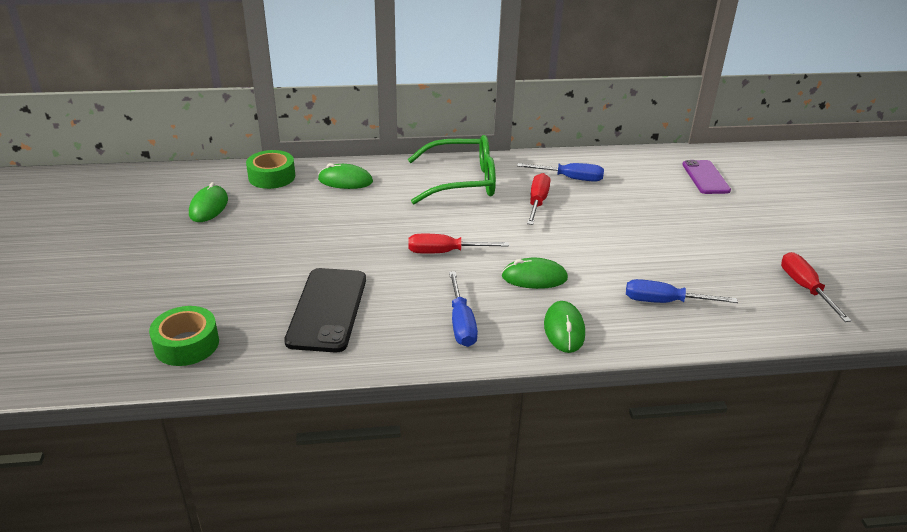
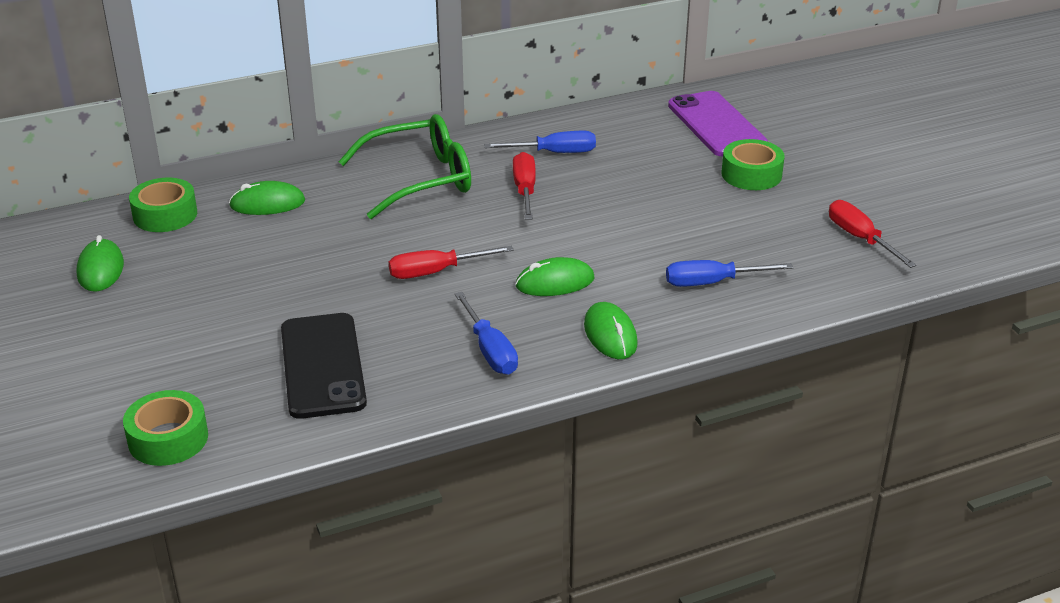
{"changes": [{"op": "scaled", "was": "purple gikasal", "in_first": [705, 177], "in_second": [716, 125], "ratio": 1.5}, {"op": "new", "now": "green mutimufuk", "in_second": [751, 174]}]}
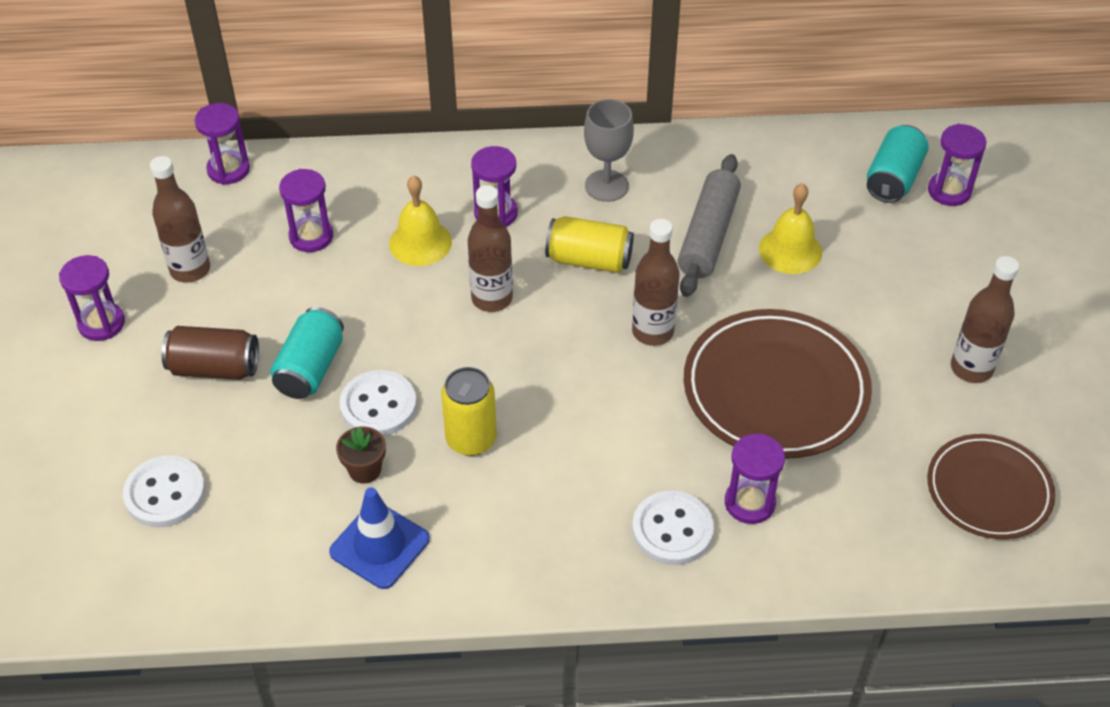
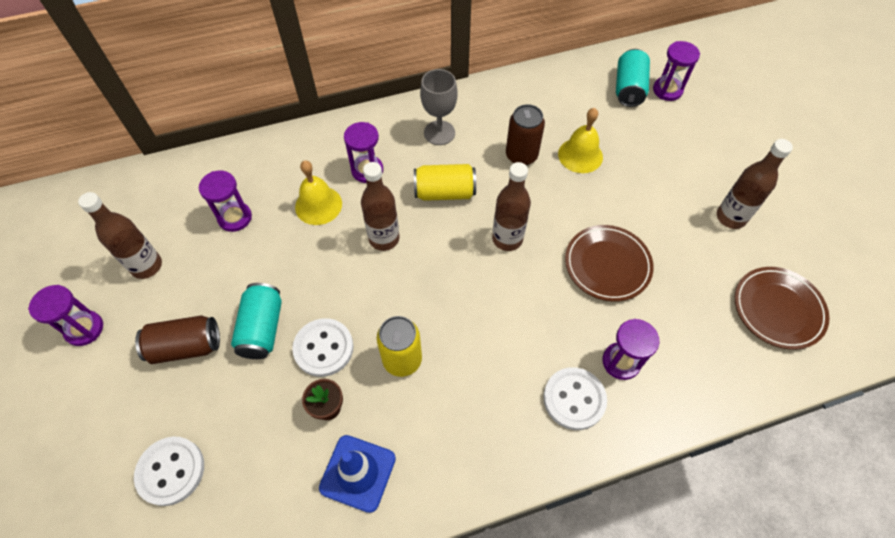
{"changes": [{"op": "gone", "was": "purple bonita", "in_first": [228, 170]}, {"op": "swapped", "was": "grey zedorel", "now": "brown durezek", "in_first": [708, 235], "in_second": [521, 155]}, {"op": "scaled", "was": "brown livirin", "in_first": [775, 390], "in_second": [607, 265], "ratio": 0.64}]}
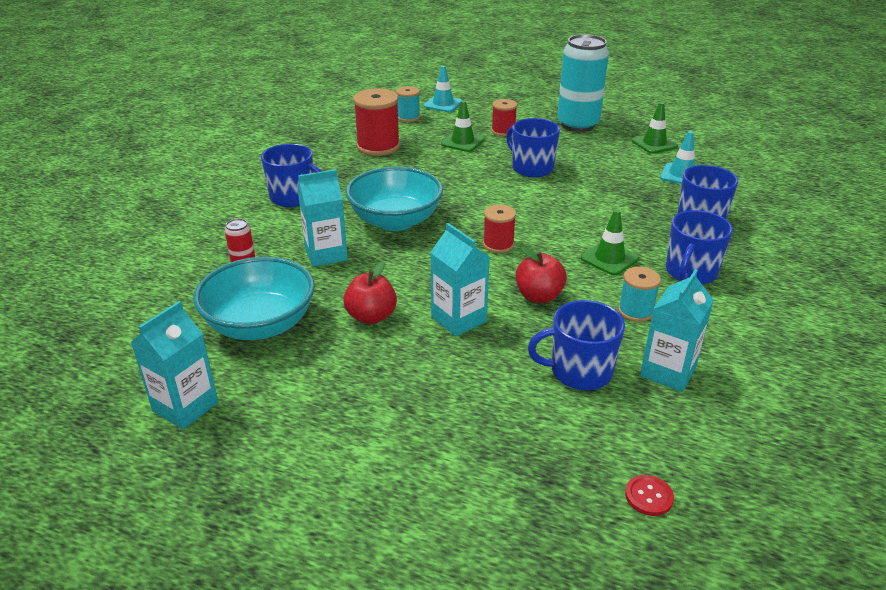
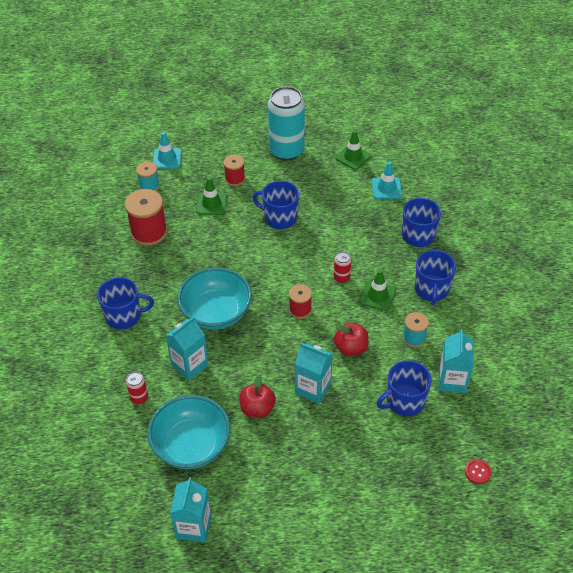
{"changes": [{"op": "new", "now": "red durezek", "in_second": [341, 278]}]}
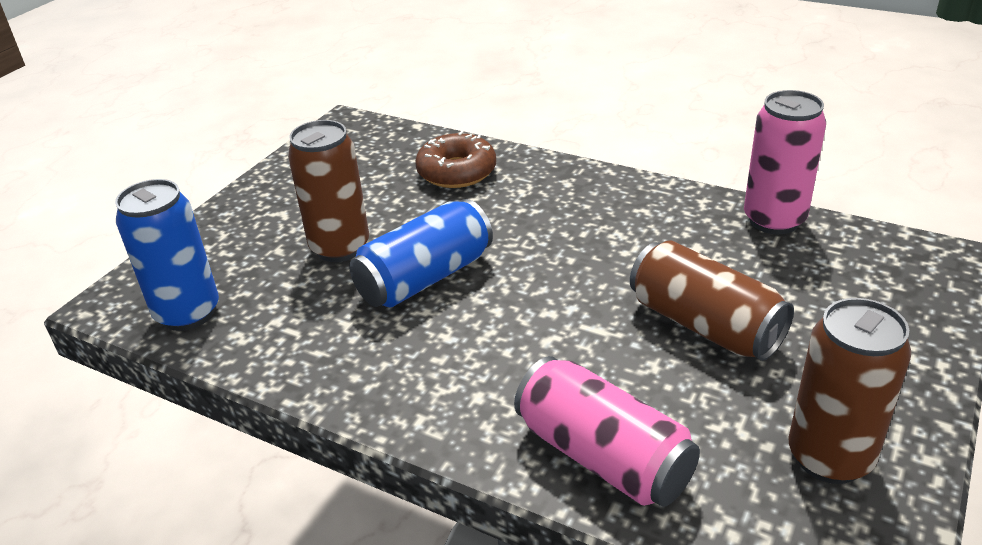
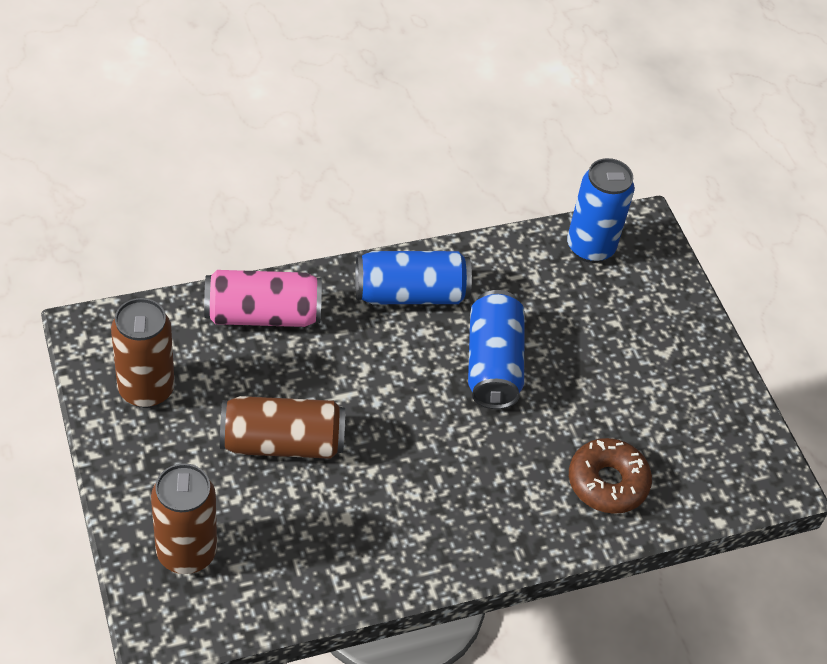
{"changes": [{"op": "shifted", "was": "brown durezek", "in_first": [340, 247], "in_second": [186, 552]}, {"op": "gone", "was": "pink durezek", "in_first": [774, 220]}, {"op": "new", "now": "blue durezek", "in_second": [410, 294]}]}
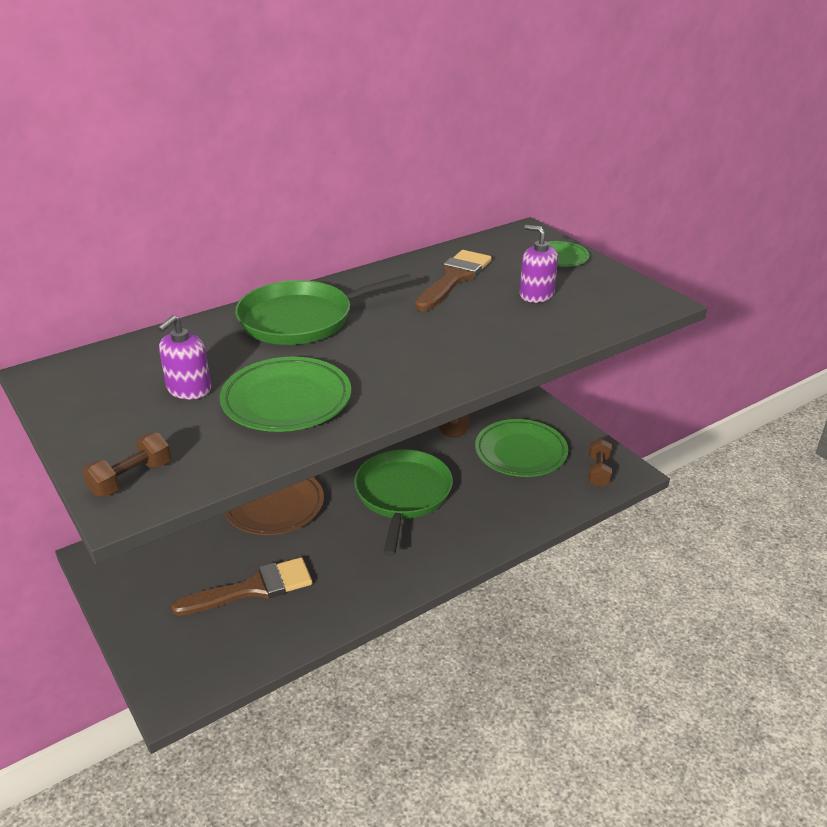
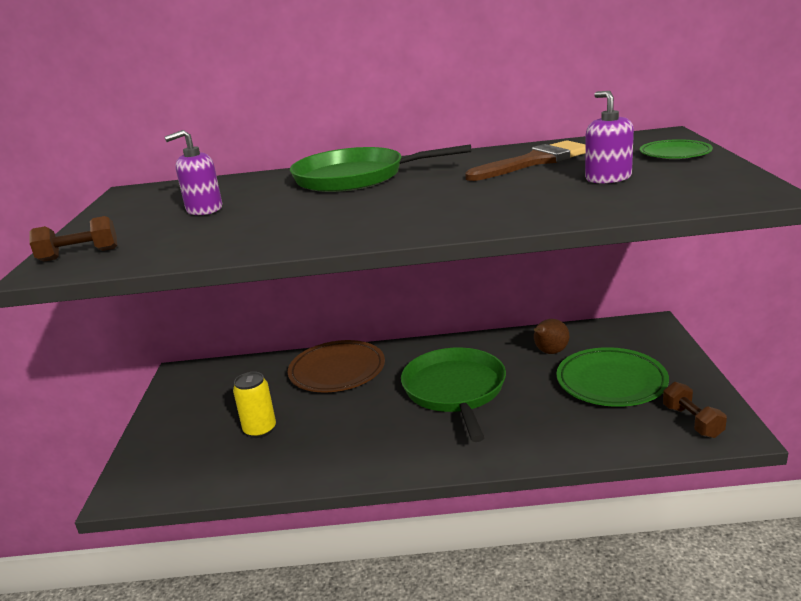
{"changes": [{"op": "swapped", "was": "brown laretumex", "now": "yellow durezek", "in_first": [252, 589], "in_second": [260, 430]}, {"op": "gone", "was": "green livirin", "in_first": [286, 400]}, {"op": "rotated", "was": "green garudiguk", "in_first": [402, 495], "in_second": [455, 390], "clockwise": -45}, {"op": "rotated", "was": "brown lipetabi", "in_first": [598, 471], "in_second": [692, 421], "clockwise": -60}]}
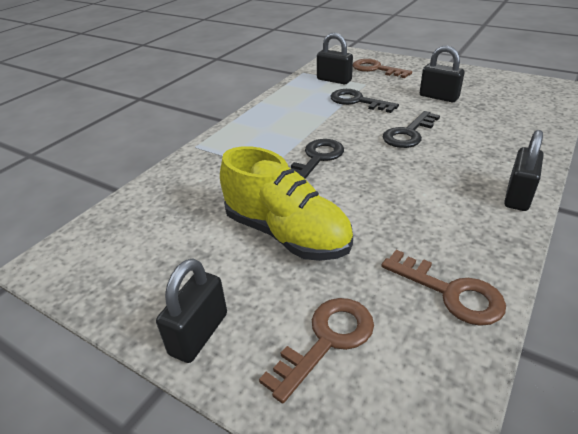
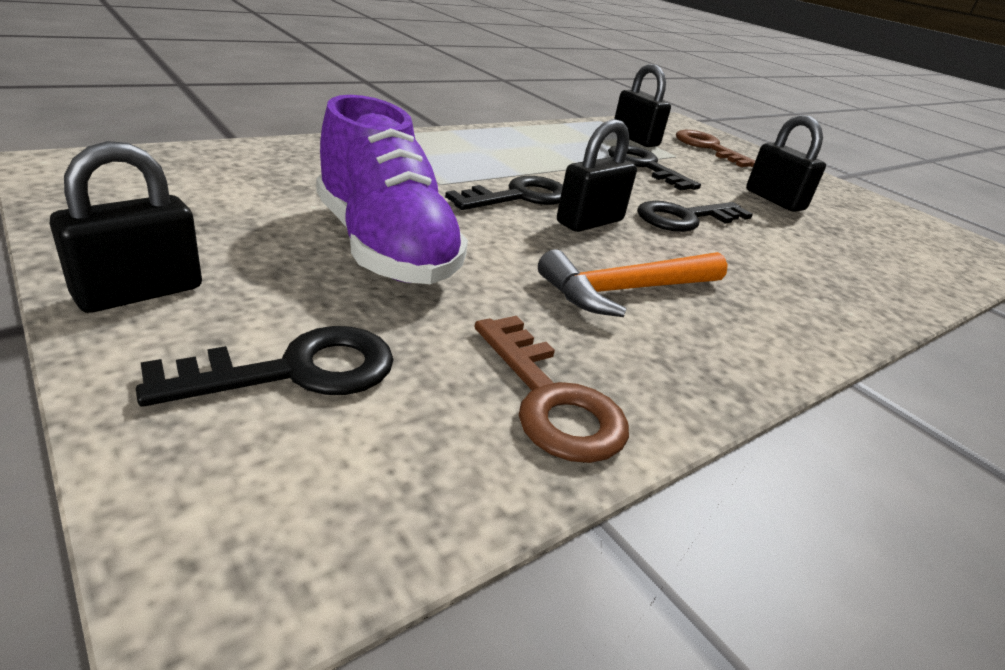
{"changes": [{"op": "repainted", "was": "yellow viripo", "now": "purple viripo", "in_first": [287, 234], "in_second": [384, 247]}, {"op": "repainted", "was": "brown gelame", "now": "black gelame", "in_first": [327, 340], "in_second": [296, 371]}, {"op": "shifted", "was": "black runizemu", "in_first": [518, 196], "in_second": [589, 222]}, {"op": "new", "now": "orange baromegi", "in_second": [627, 290]}]}
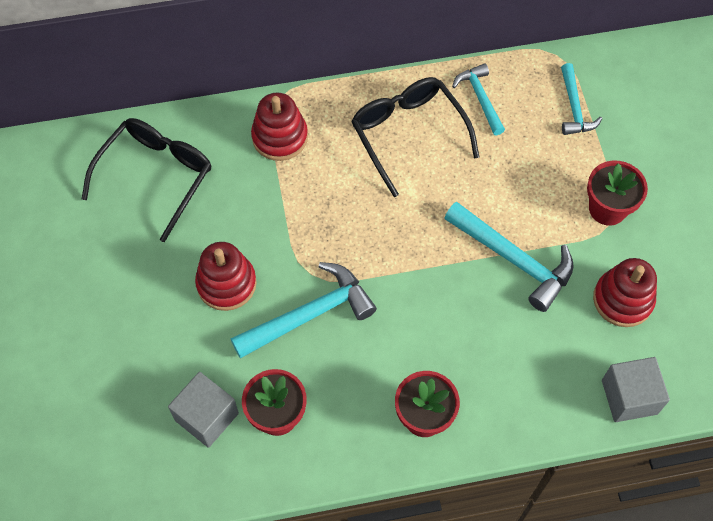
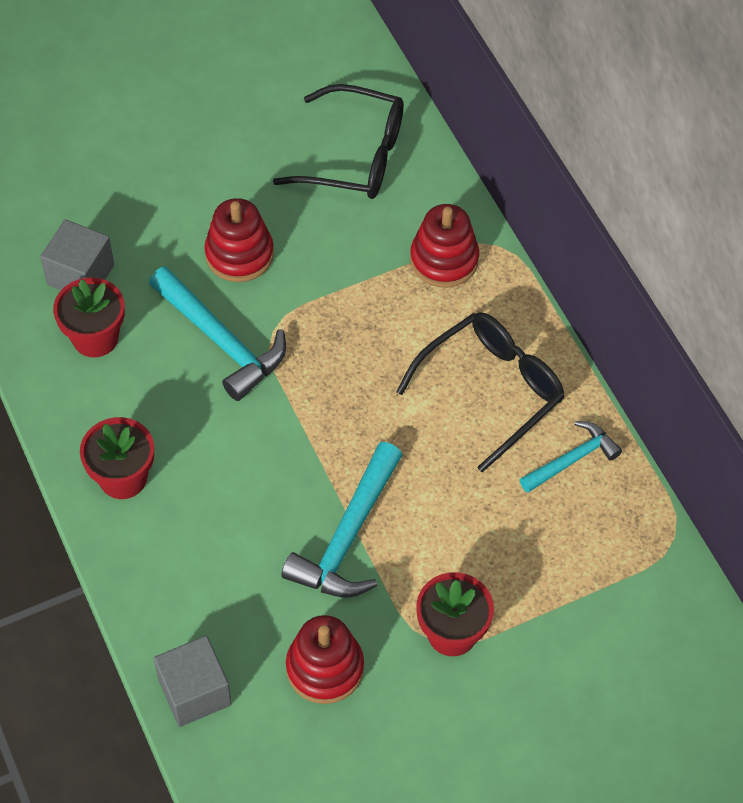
{"changes": [{"op": "gone", "was": "turquoise baromegi", "in_first": [574, 108]}]}
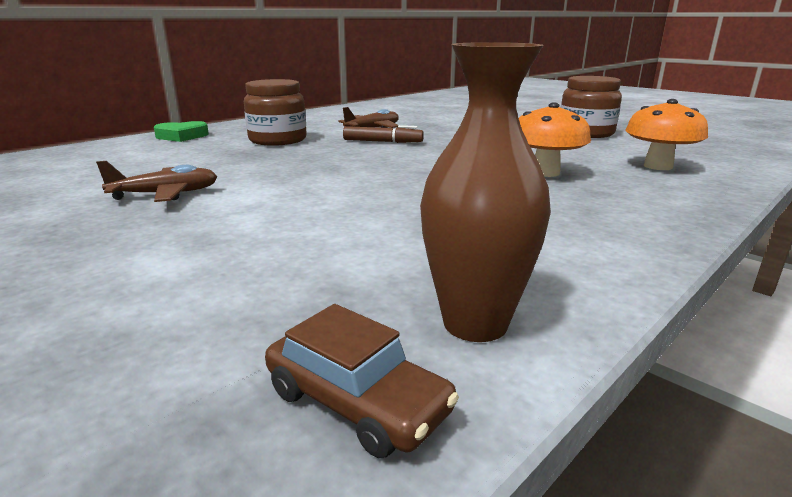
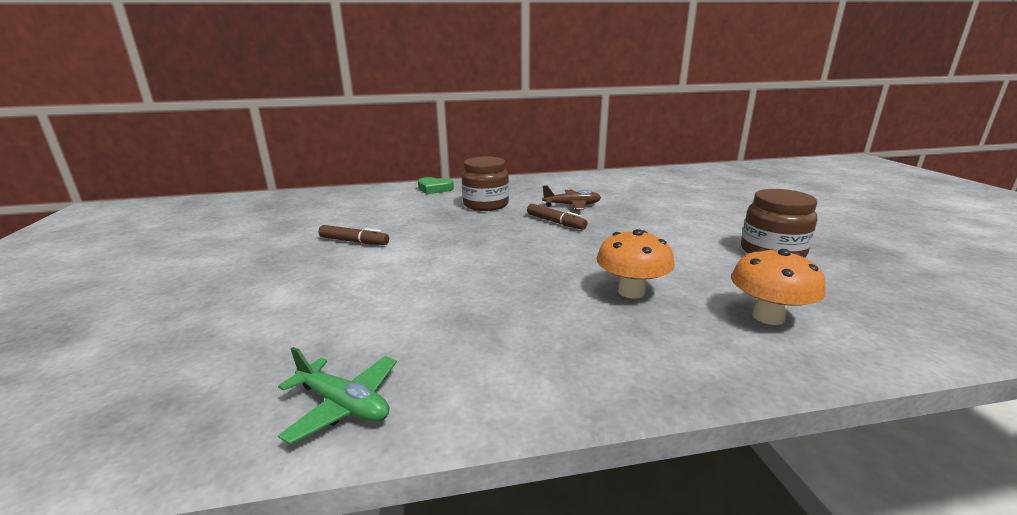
{"changes": [{"op": "swapped", "was": "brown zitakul", "now": "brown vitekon", "in_first": [166, 194], "in_second": [354, 241]}, {"op": "gone", "was": "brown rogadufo", "in_first": [357, 401]}, {"op": "swapped", "was": "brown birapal", "now": "green zitakul", "in_first": [475, 323], "in_second": [343, 405]}]}
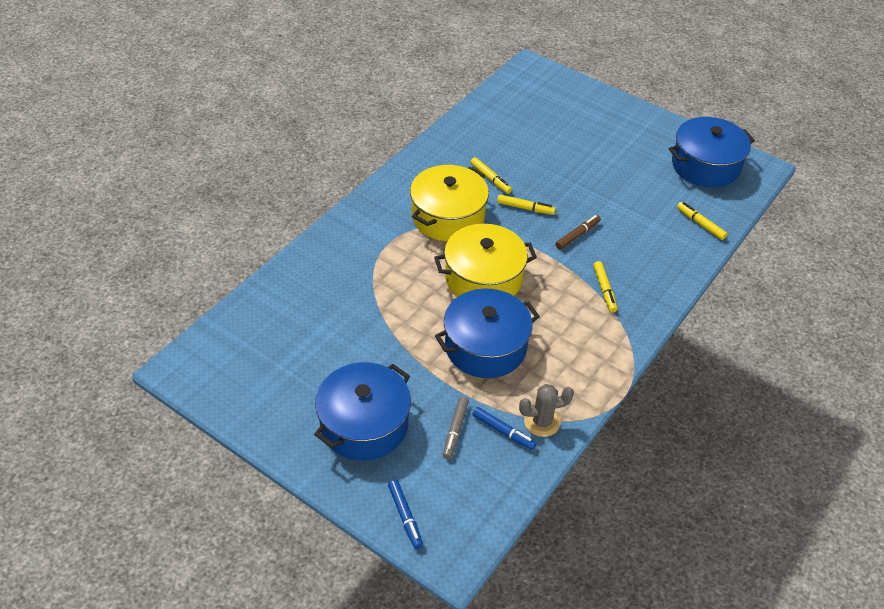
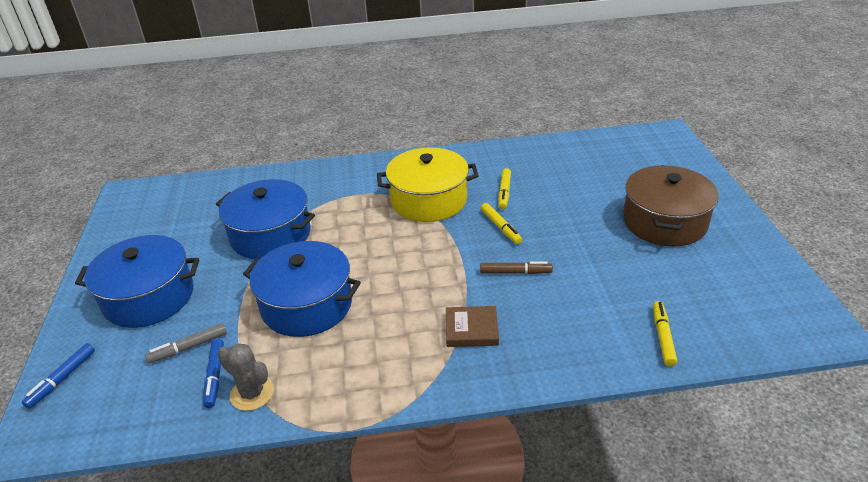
{"changes": [{"op": "gone", "was": "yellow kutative", "in_first": [483, 278]}, {"op": "swapped", "was": "yellow vitekon", "now": "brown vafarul", "in_first": [604, 290], "in_second": [471, 329]}, {"op": "shifted", "was": "blue kutative", "in_first": [705, 165], "in_second": [270, 235]}, {"op": "new", "now": "brown kutative", "in_second": [664, 222]}]}
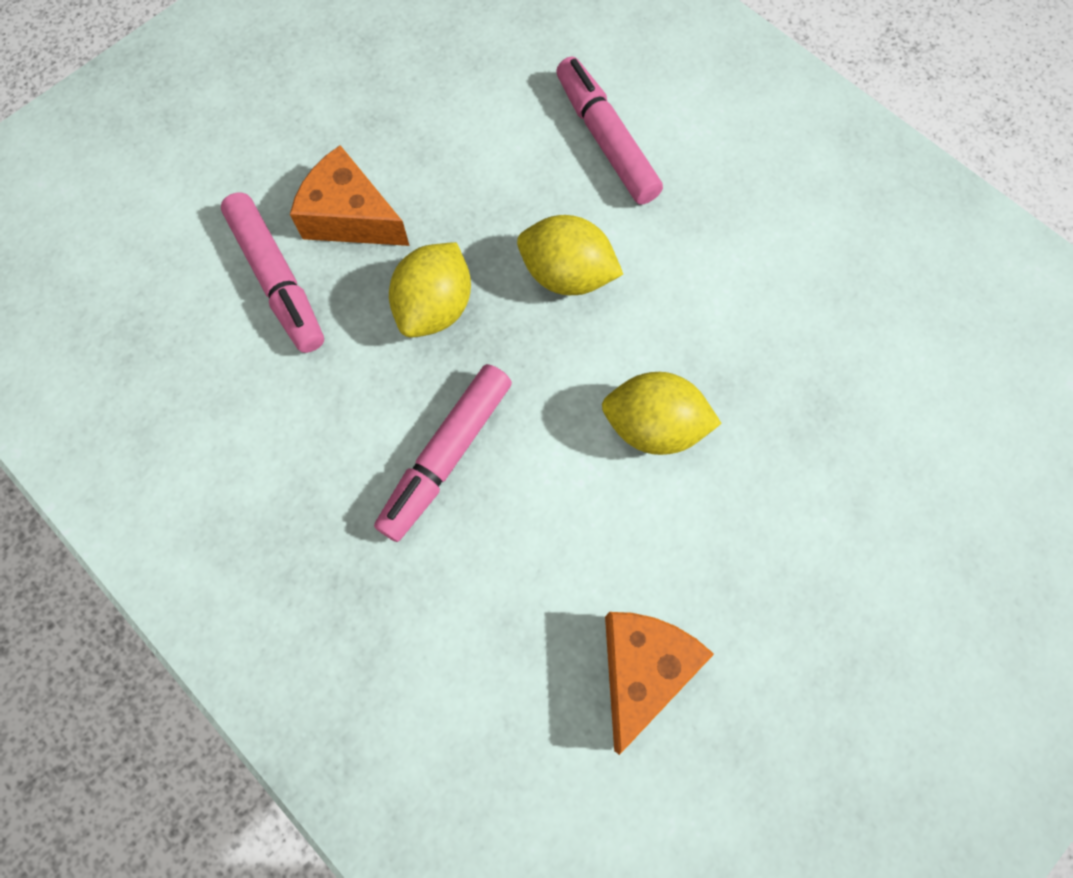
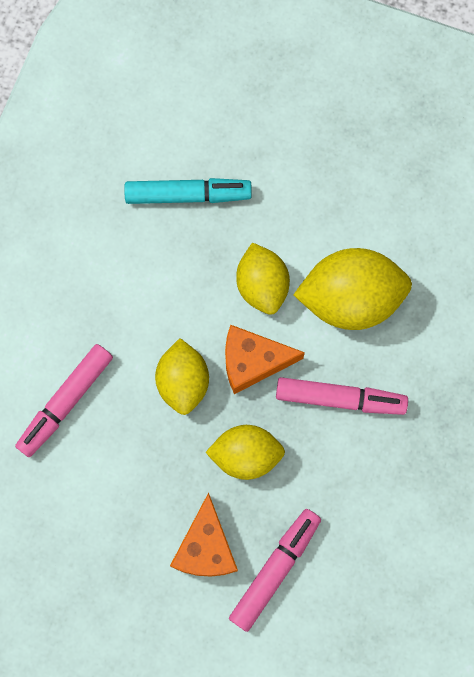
{"changes": [{"op": "shifted", "was": "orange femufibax", "in_first": [642, 669], "in_second": [253, 361]}, {"op": "new", "now": "turquoise vitekon", "in_second": [188, 195]}, {"op": "new", "now": "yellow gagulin", "in_second": [350, 299]}]}
